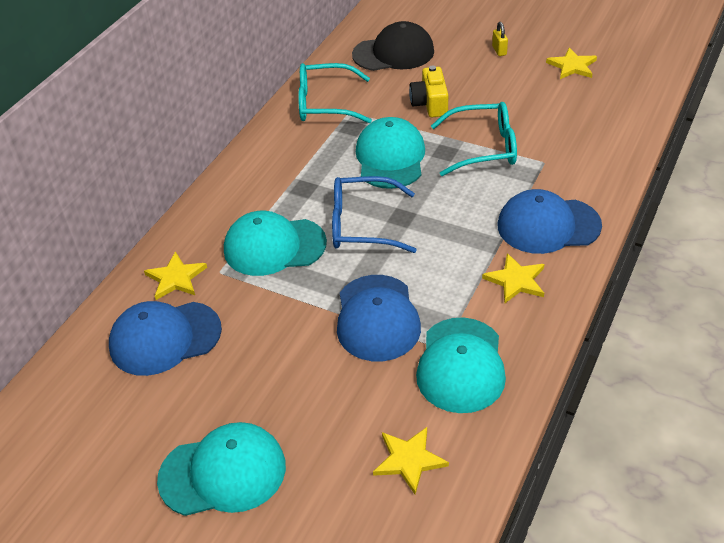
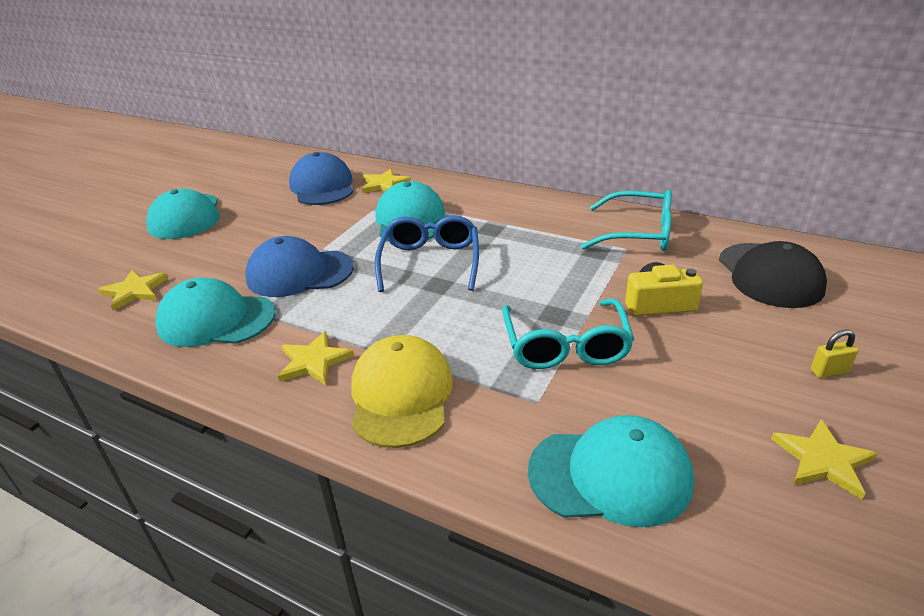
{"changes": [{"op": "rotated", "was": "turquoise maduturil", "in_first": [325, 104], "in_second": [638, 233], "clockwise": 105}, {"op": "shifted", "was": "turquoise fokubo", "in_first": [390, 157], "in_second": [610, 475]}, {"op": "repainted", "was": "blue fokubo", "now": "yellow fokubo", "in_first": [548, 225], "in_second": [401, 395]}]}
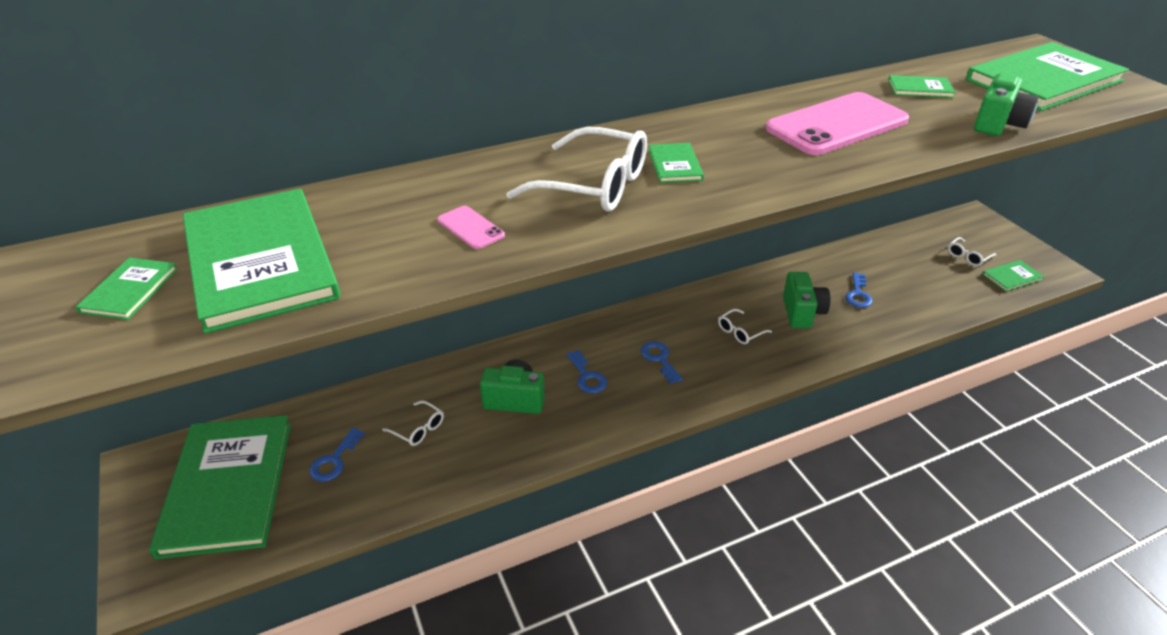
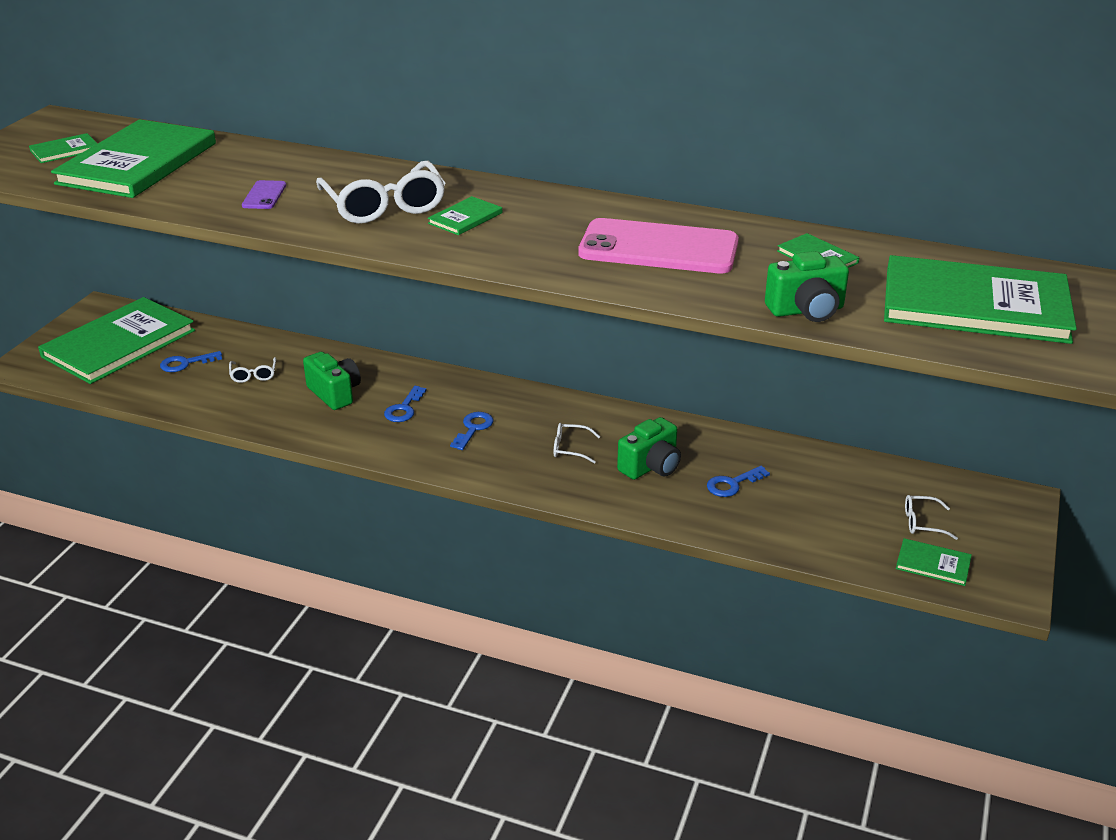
{"changes": [{"op": "repainted", "was": "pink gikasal", "now": "purple gikasal", "in_first": [470, 228], "in_second": [264, 195]}]}
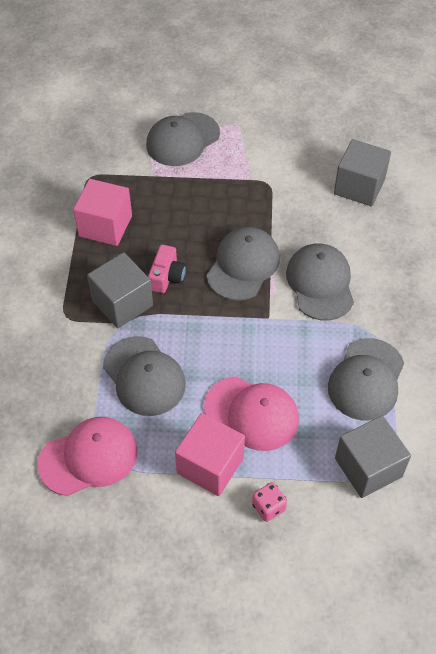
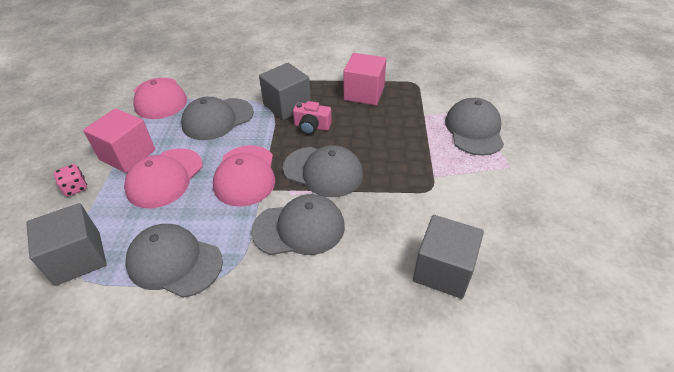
{"changes": [{"op": "rotated", "was": "grey fokubo", "in_first": [182, 139], "in_second": [474, 130], "clockwise": 45}, {"op": "new", "now": "pink fokubo", "in_second": [245, 175]}]}
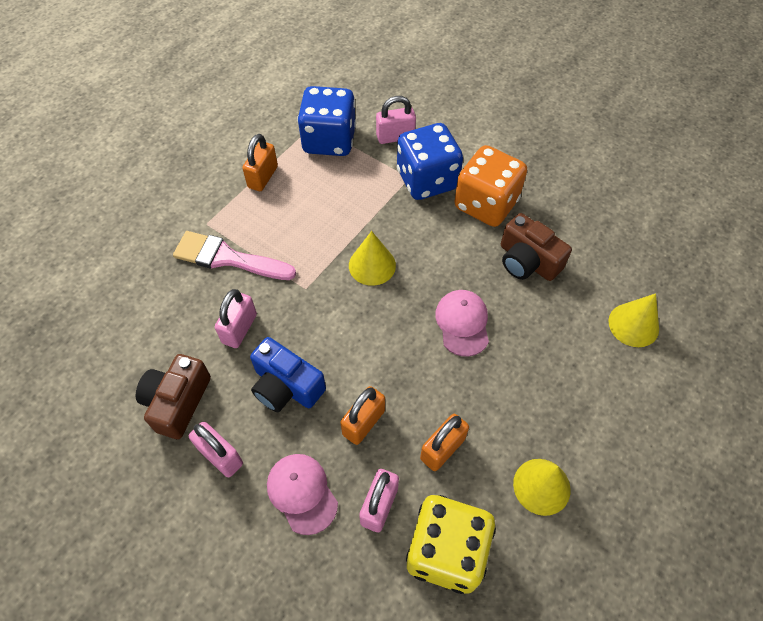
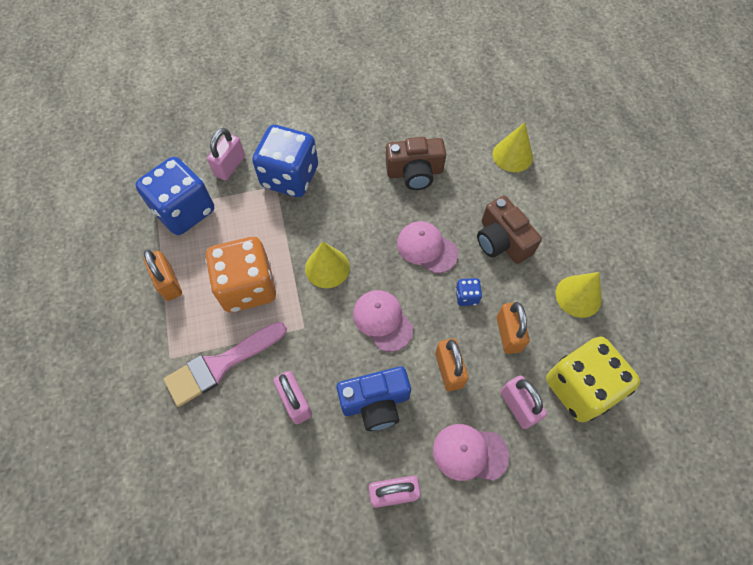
{"changes": [{"op": "shifted", "was": "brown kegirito", "in_first": [177, 402], "in_second": [502, 241]}, {"op": "shifted", "was": "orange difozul", "in_first": [486, 204], "in_second": [248, 287]}, {"op": "new", "now": "pink fokubo", "in_second": [382, 320]}, {"op": "new", "now": "blue difozul", "in_second": [466, 296]}]}
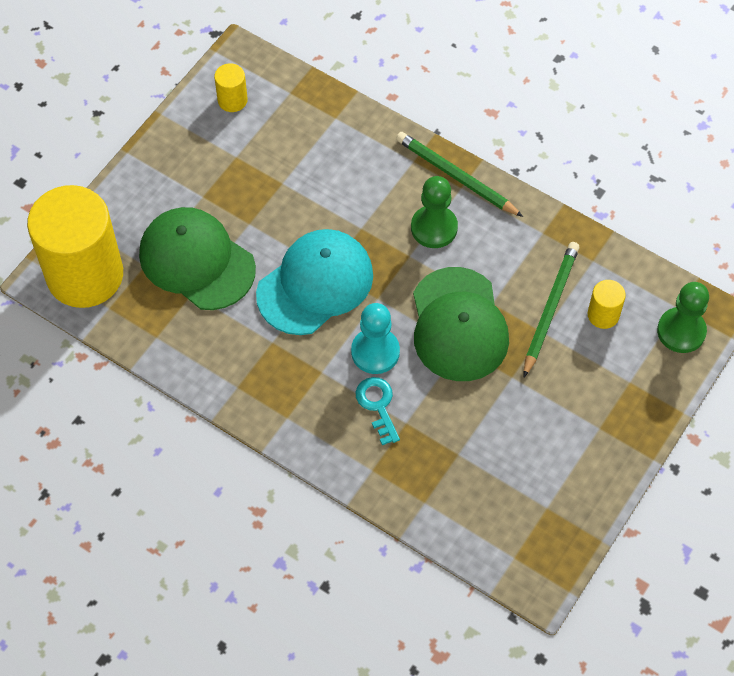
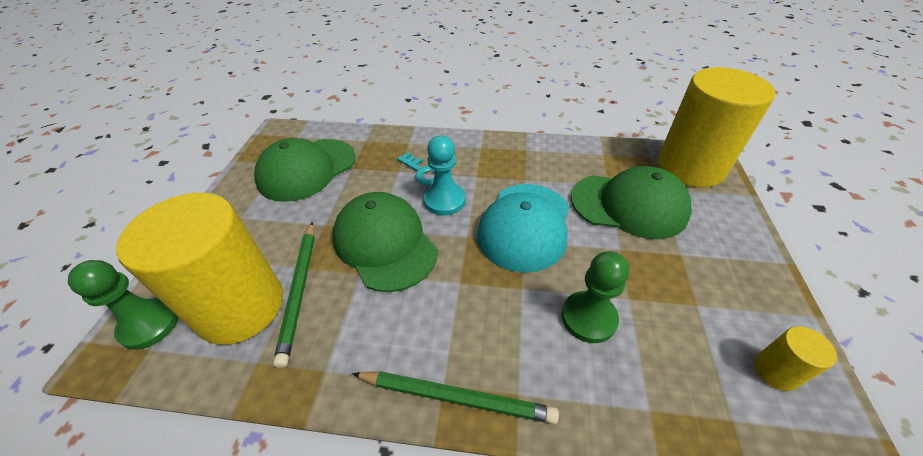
{"changes": [{"op": "shifted", "was": "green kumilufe", "in_first": [434, 228], "in_second": [588, 318]}, {"op": "scaled", "was": "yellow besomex", "in_first": [603, 315], "in_second": [241, 306], "ratio": 2.44}, {"op": "new", "now": "green fokubo", "in_second": [307, 169]}]}
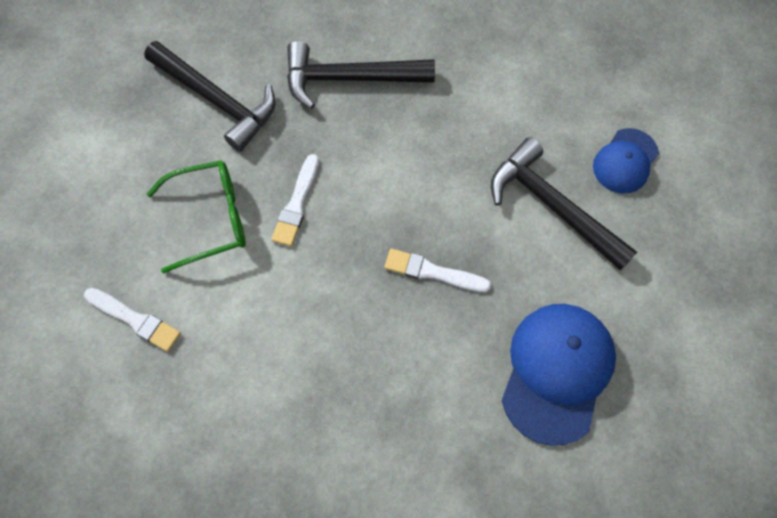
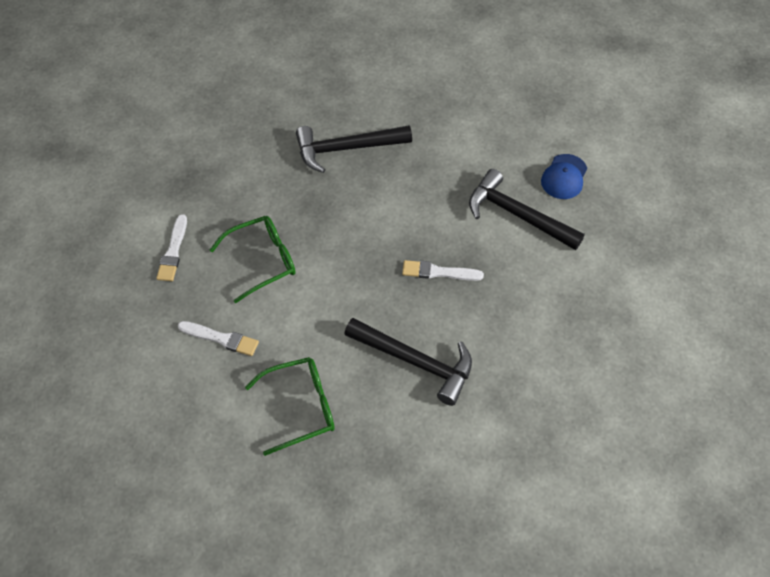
{"changes": [{"op": "shifted", "was": "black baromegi", "in_first": [217, 100], "in_second": [415, 362]}, {"op": "shifted", "was": "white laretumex", "in_first": [297, 203], "in_second": [173, 251]}, {"op": "gone", "was": "blue fokubo", "in_first": [557, 372]}, {"op": "new", "now": "green maduturil", "in_second": [301, 407]}]}
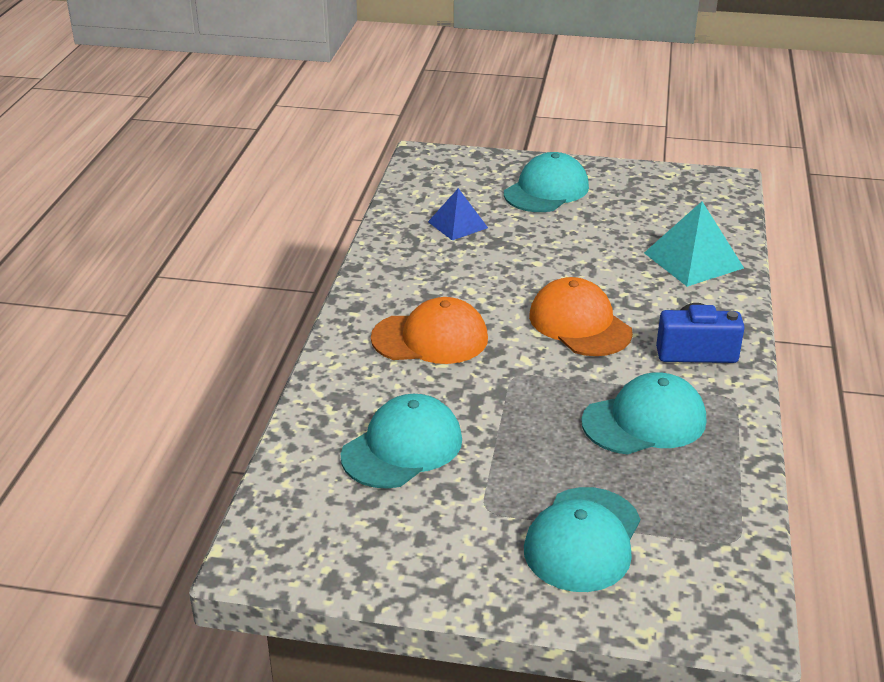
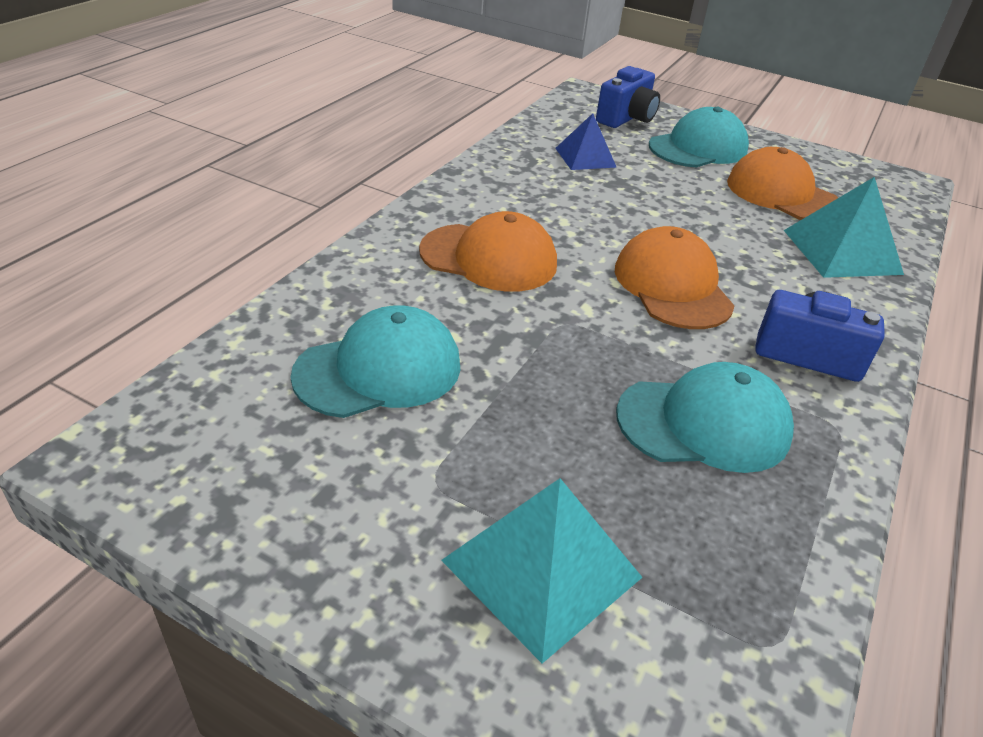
{"changes": [{"op": "swapped", "was": "turquoise fokubo", "now": "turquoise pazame", "in_first": [583, 539], "in_second": [541, 568]}, {"op": "new", "now": "blue kegirito", "in_second": [626, 118]}, {"op": "new", "now": "orange fokubo", "in_second": [782, 194]}]}
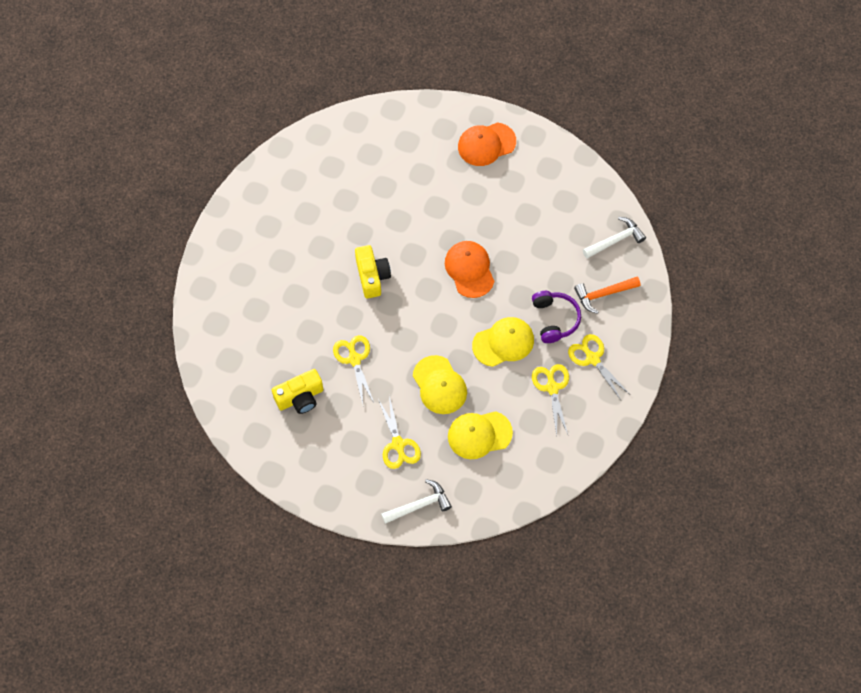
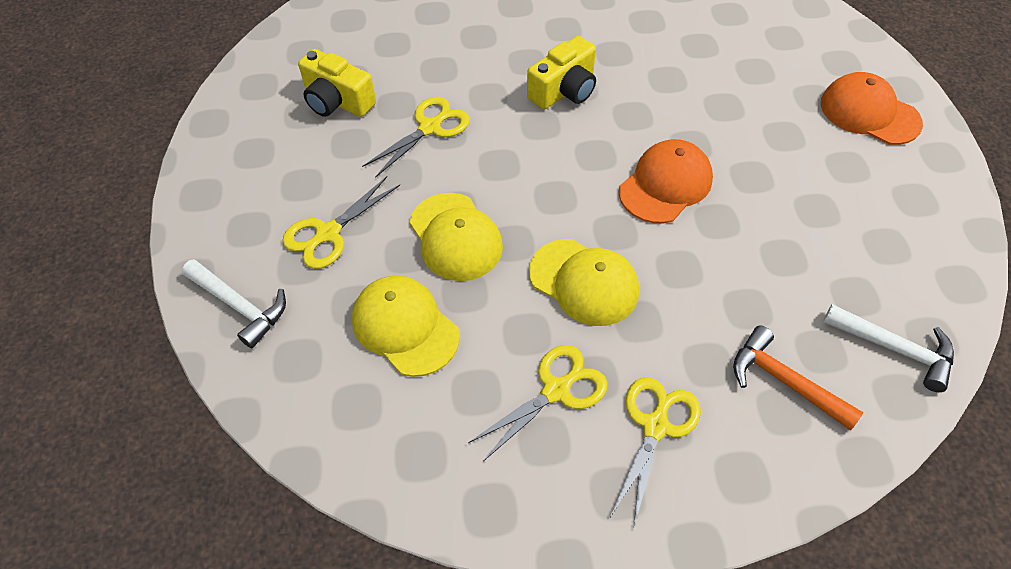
{"changes": [{"op": "rotated", "was": "yellow fokubo", "in_first": [439, 385], "in_second": [455, 237], "clockwise": -60}, {"op": "gone", "was": "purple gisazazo", "in_first": [555, 319]}]}
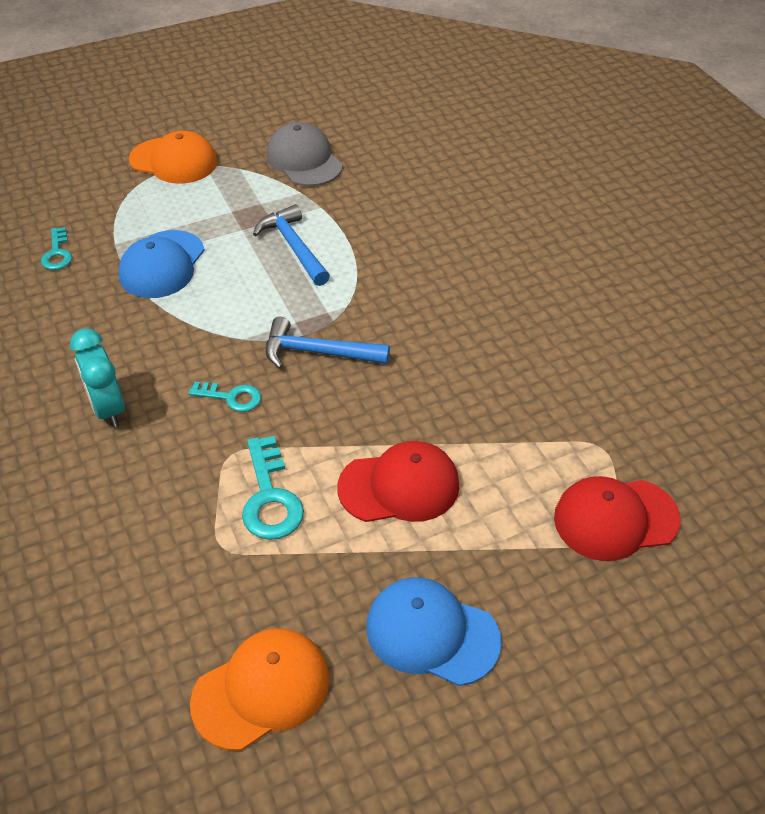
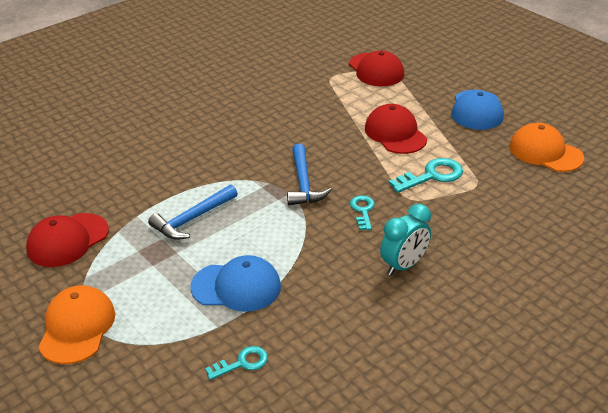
{"changes": [{"op": "repainted", "was": "grey fokubo", "now": "red fokubo", "in_first": [304, 160], "in_second": [67, 240]}]}
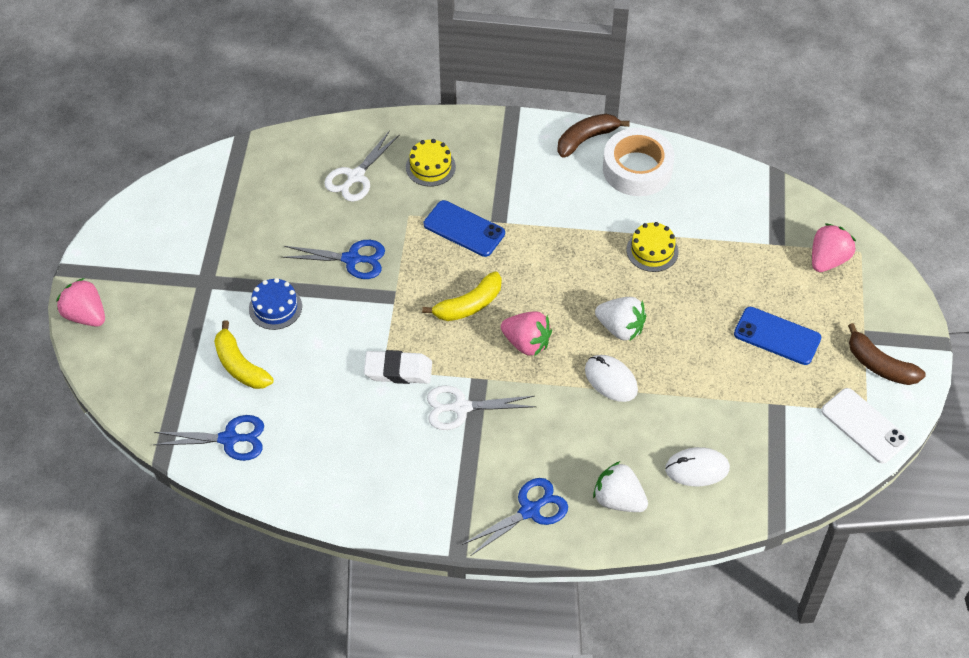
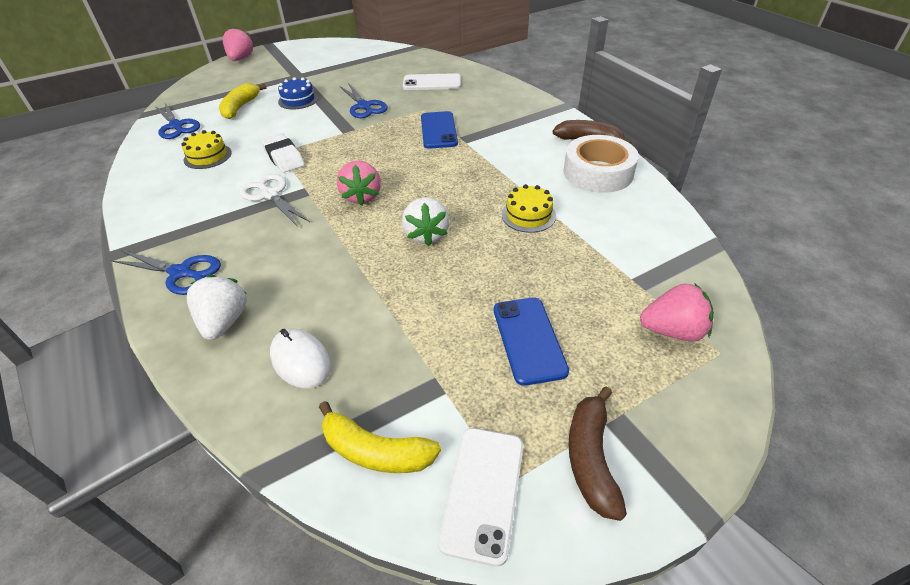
{"changes": [{"op": "swapped", "was": "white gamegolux", "now": "white gikasal", "in_first": [355, 176], "in_second": [432, 83]}, {"op": "shifted", "was": "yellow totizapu", "in_first": [430, 167], "in_second": [207, 156]}, {"op": "shifted", "was": "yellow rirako", "in_first": [468, 305], "in_second": [375, 451]}, {"op": "gone", "was": "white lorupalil", "in_first": [611, 380]}]}
